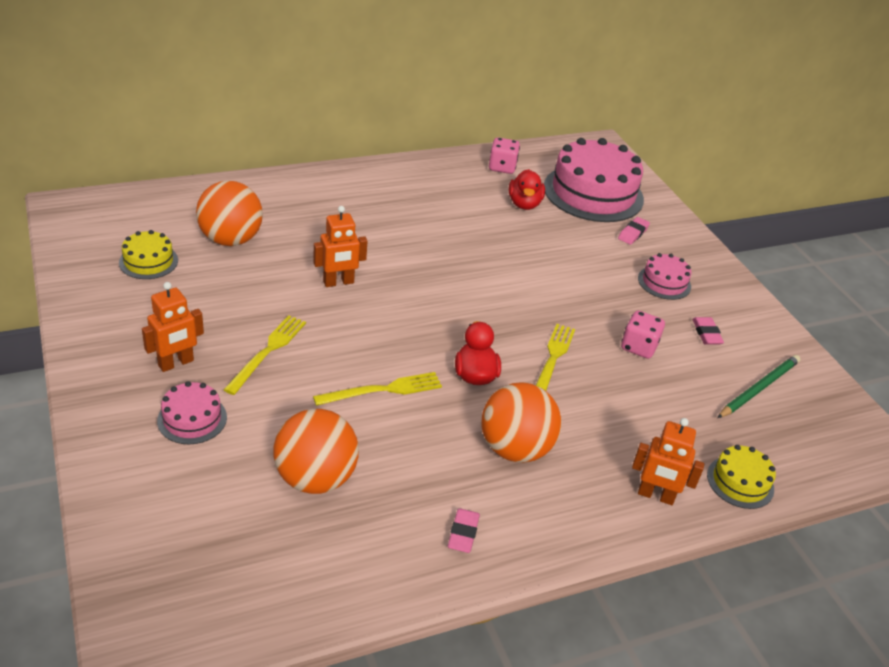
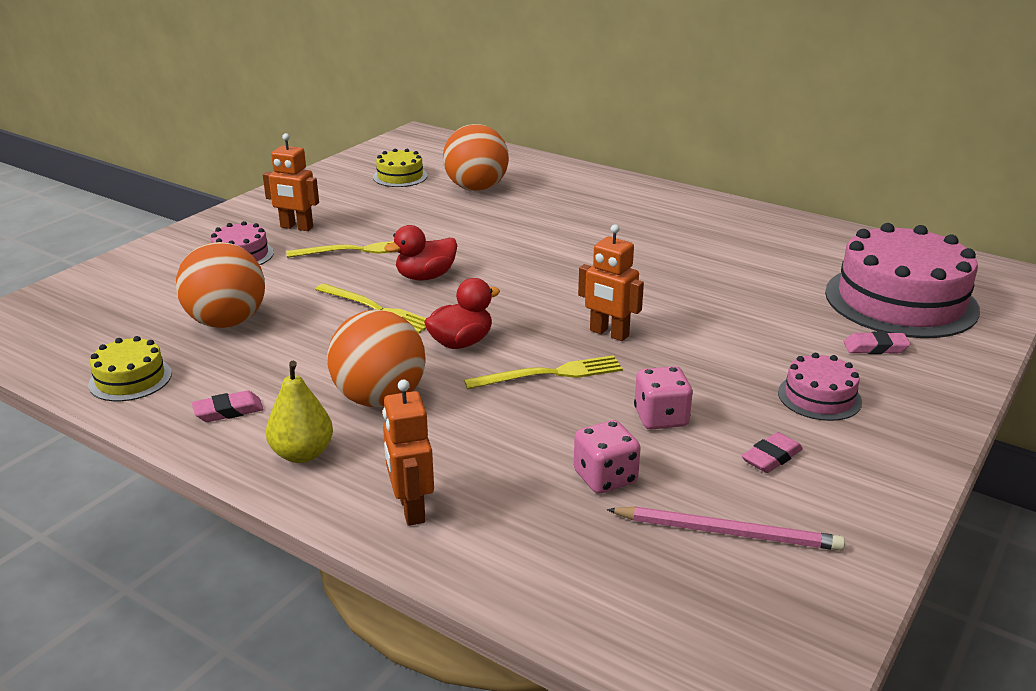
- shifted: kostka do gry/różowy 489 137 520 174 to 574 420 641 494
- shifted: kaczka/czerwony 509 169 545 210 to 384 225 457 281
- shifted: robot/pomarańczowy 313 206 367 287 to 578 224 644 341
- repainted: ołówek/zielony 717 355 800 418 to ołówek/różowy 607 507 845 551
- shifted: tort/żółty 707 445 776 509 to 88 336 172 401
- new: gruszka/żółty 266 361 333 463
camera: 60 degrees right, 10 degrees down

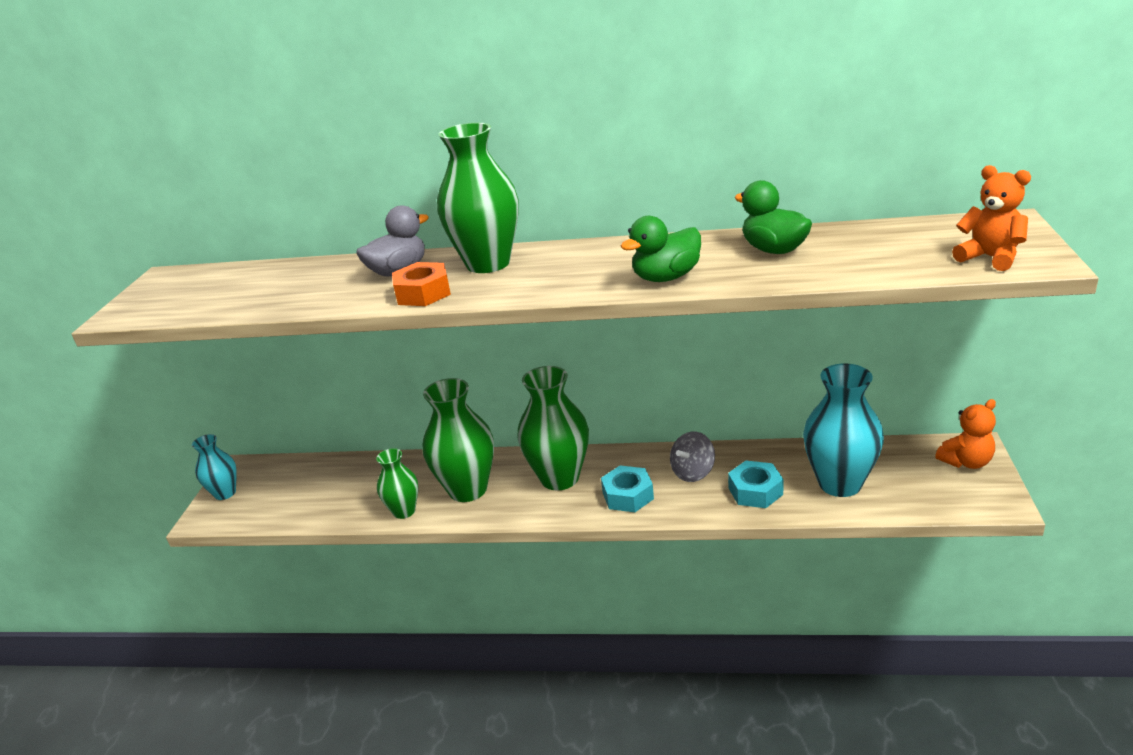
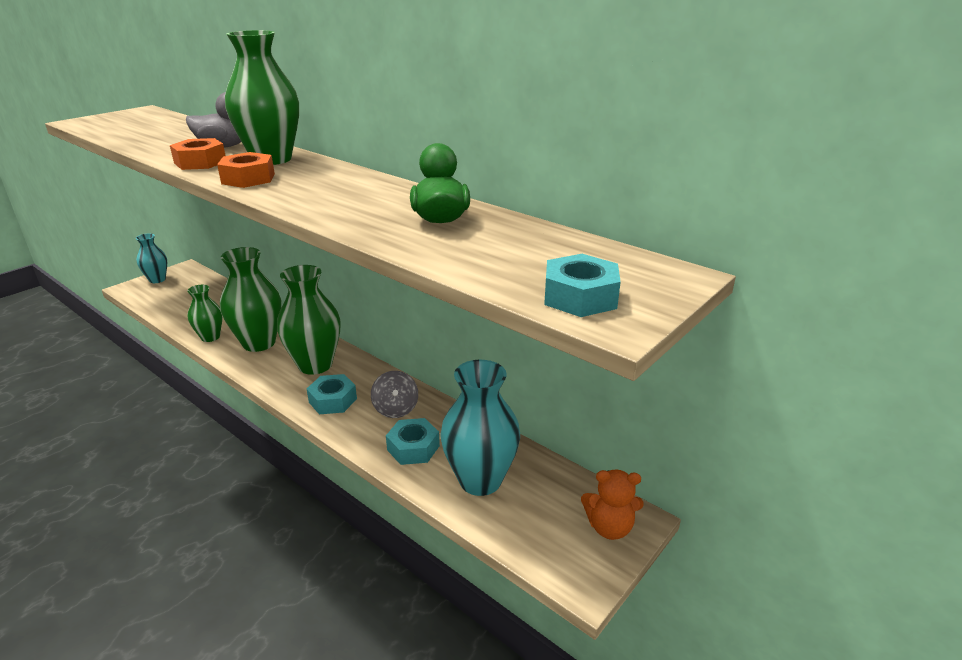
- swapped: miś/pomarańczowy 952 165 1031 271 to nakrętka/turkusowy 544 254 621 317
- gone: kaczka/zielony 620 216 701 282
- rotated: bączek/szary 670 432 715 482 = 371 371 418 418 90 degrees counterclockwise
- new: nakrętka/pomarańczowy 217 152 275 188
camera: 30 degrees right, 0 degrees up

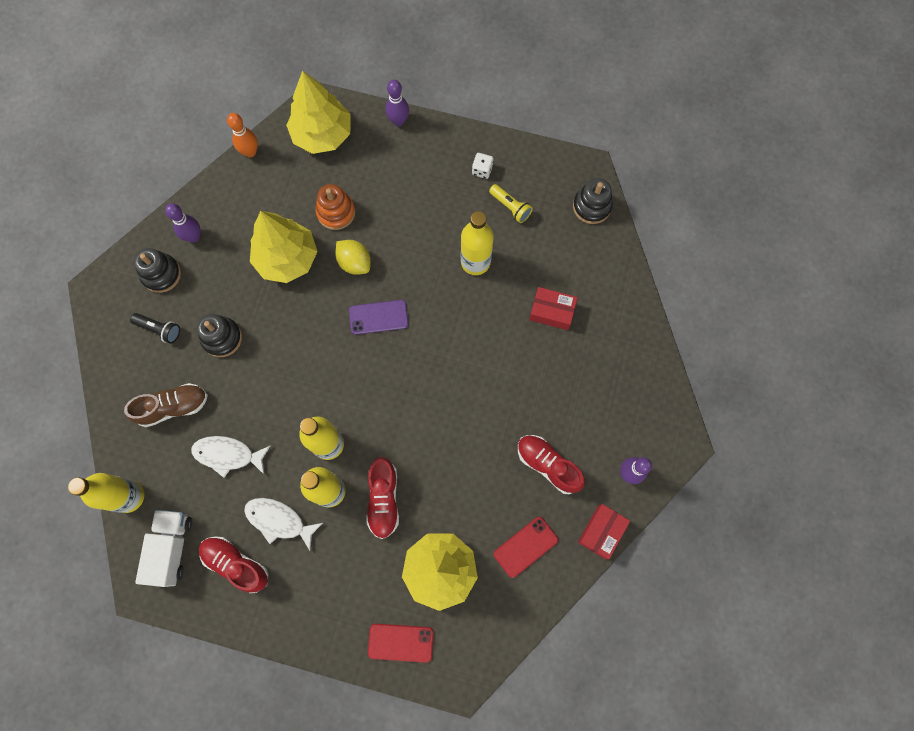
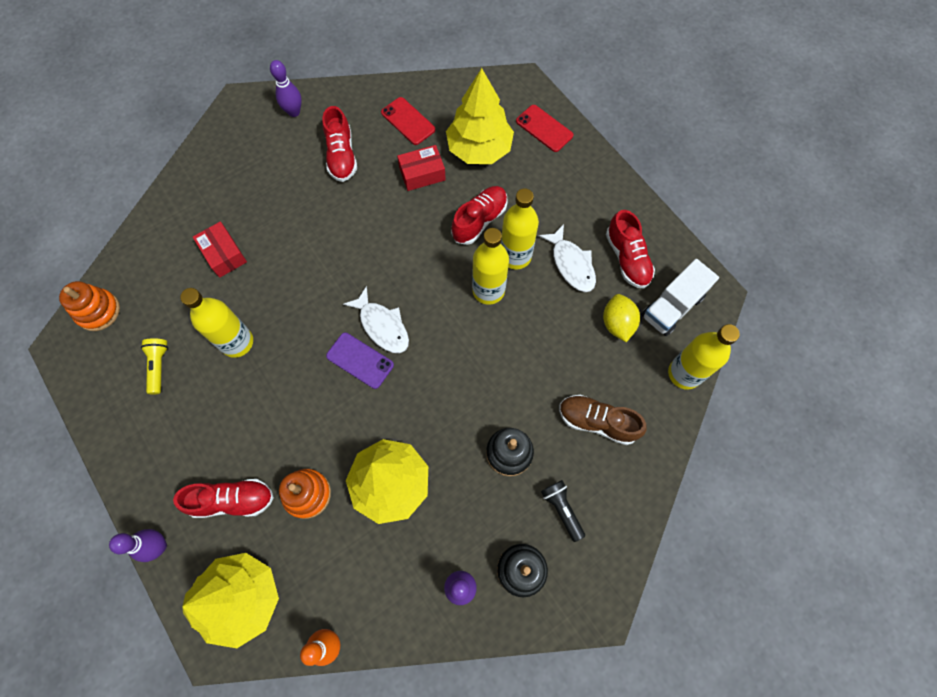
- gone: kostka do gry/biały 472 153 494 179
- repainted: zabawka nakładanka/czarny 573 178 613 224 to zabawka nakładanka/pomarańczowy 59 281 120 331
- shifted: cytryna/żółty 335 240 371 275 to 603 294 640 342
- shifted: ryba/biały 191 436 271 478 to 343 286 409 353
- shifted: pudełko/czerwony 578 504 630 559 to 397 145 446 191
- rotated: telefon/czerwony 494 517 558 578 = 381 97 435 145 45 degrees clockwise
- new: but/czerwony 173 479 274 518
camera: 140 degrees left, 5 degrees down

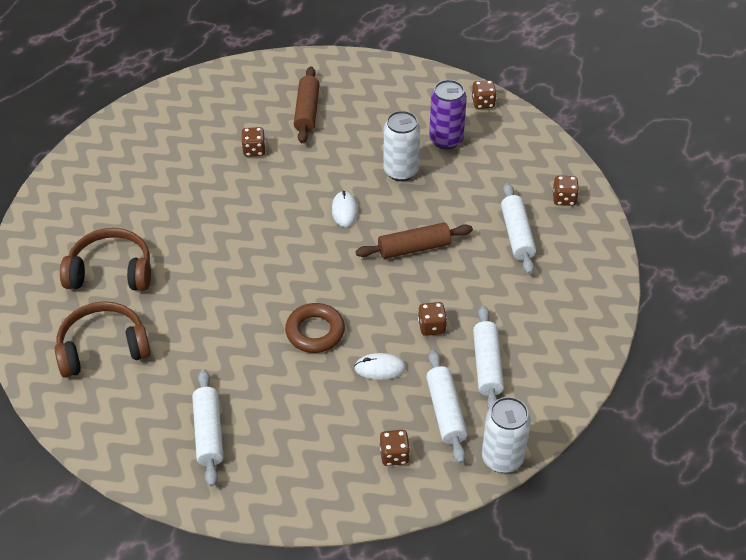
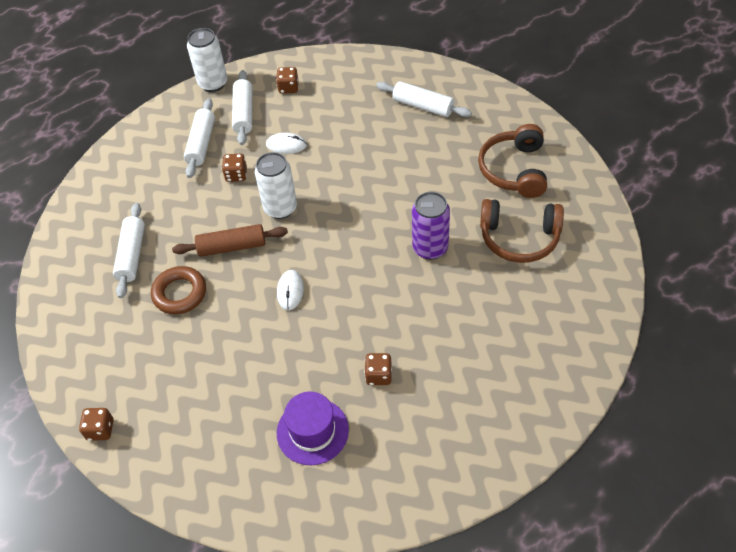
- swapped: wałek do ciasta/brązowy 294 66 320 143 to kapelusz/fioletowy 277 392 349 465
- shifted: puszka/fioletowy 429 80 467 150 to 412 192 450 260
- shifted: puszka/biały 383 111 420 181 to 255 152 297 219
- gone: kostka do gry/brązowy 553 176 579 206
- rotated: słuchawki/brązowy 55 301 151 378 = 478 124 547 198 105 degrees clockwise
- shifted: pierścień/brązowy 285 303 345 353 to 151 266 206 314
- rotated: wałek do ciasta/biały 192 369 224 487 = 376 81 472 117 60 degrees counterclockwise
camera: 170 degrees left, 5 degrees up

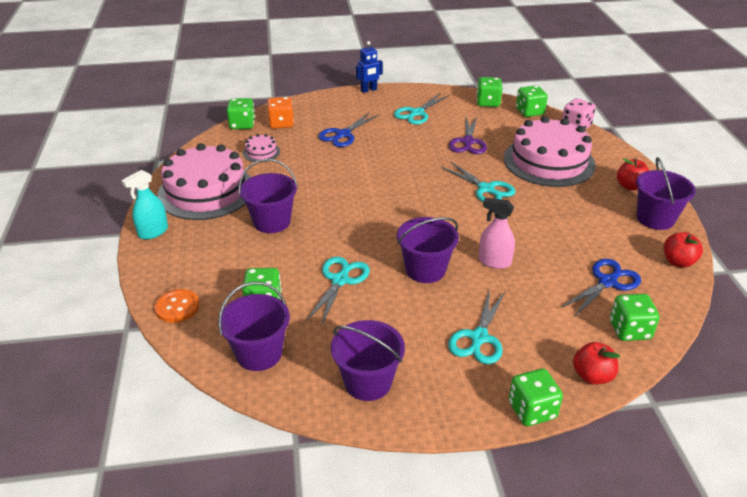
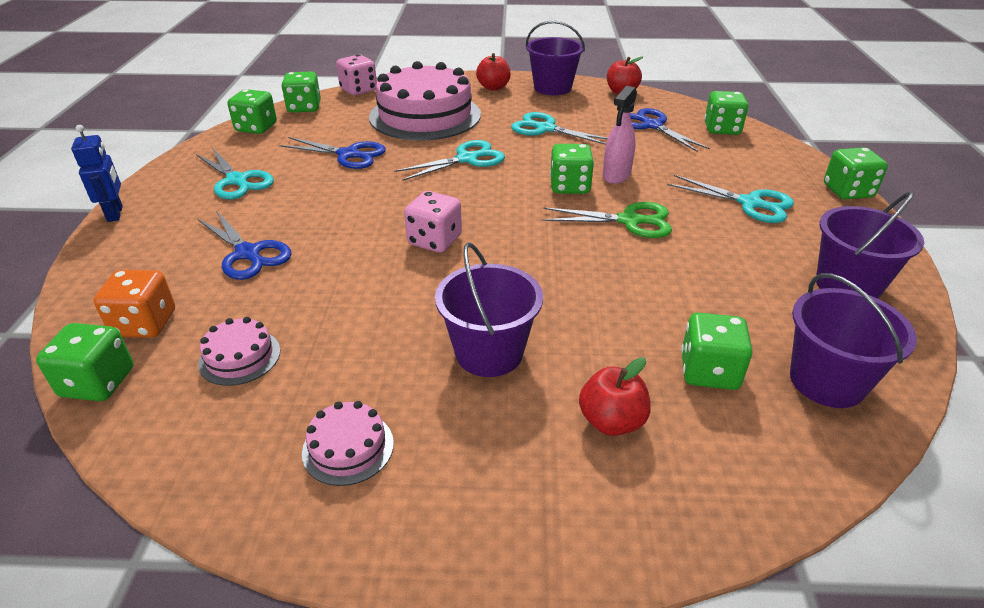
- repainted: nożyczki/fioletowy 449 117 487 154 to nożyczki/niebieski 279 137 386 169
- scaled: tort/różowy 157 143 251 220 = 302 401 394 486 x0.42
- gone: spryskiwacz/turkusowy 121 170 168 239
- swapped: wiadro/fioletowy 397 217 459 283 to nożyczki/zielony 543 202 672 238
- shifted: nożyczki/turkusowy 305 257 370 326 to 511 112 608 145
- gone: guzik/pomarańczowy 154 289 200 323
- shifted: jabłko/czerwony 573 342 620 385 to 579 357 651 436
- new: kostka do gry/zielony 550 144 594 194
- new: kostka do gry/różowy 404 191 462 253
camera: 80 degrees left, 0 degrees up

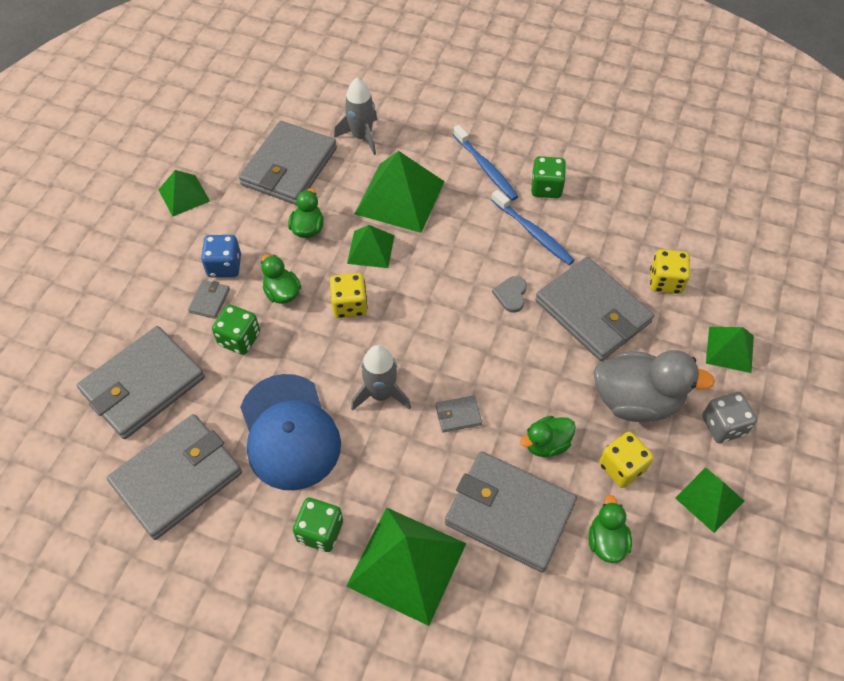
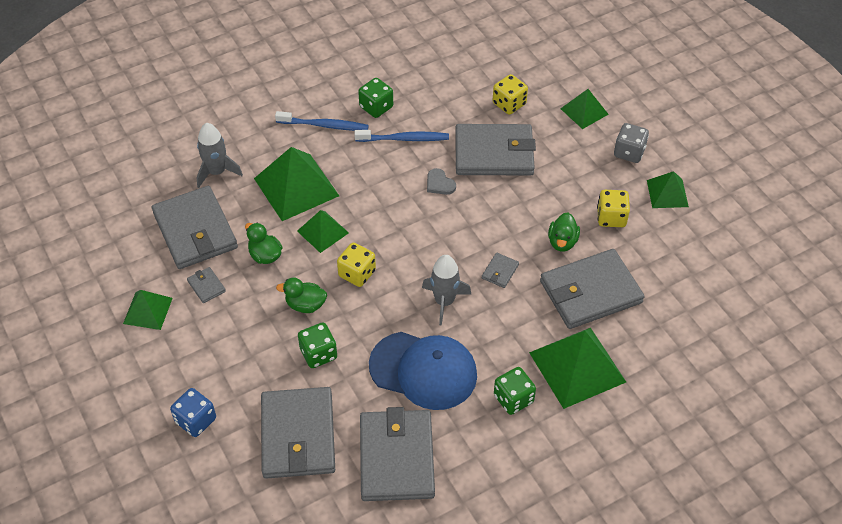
- shifted: kostka do gry/niebieski 201 235 241 277 to 170 388 216 437
- shifted: portfel/szary 188 280 230 319 to 187 267 226 303
- gone: kaczka/szary 593 350 715 422
- gone: kaczka/zielony 589 495 632 563
camera: 50 degrees left, 5 degrees down

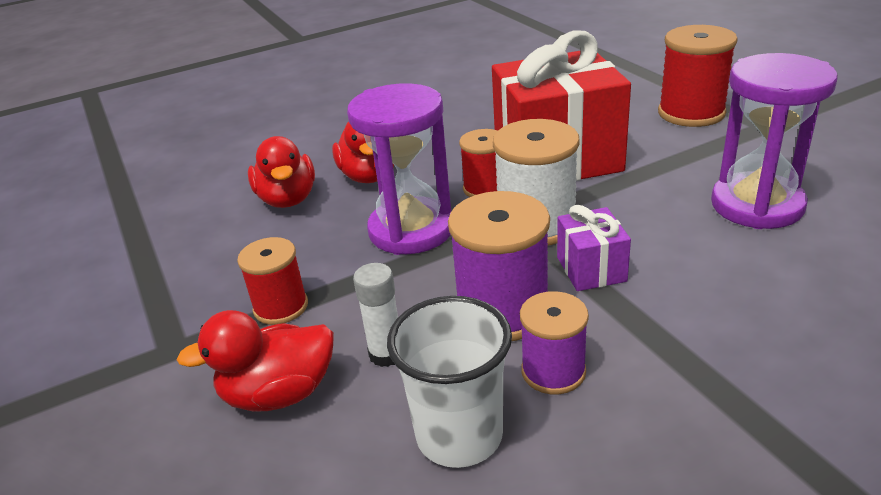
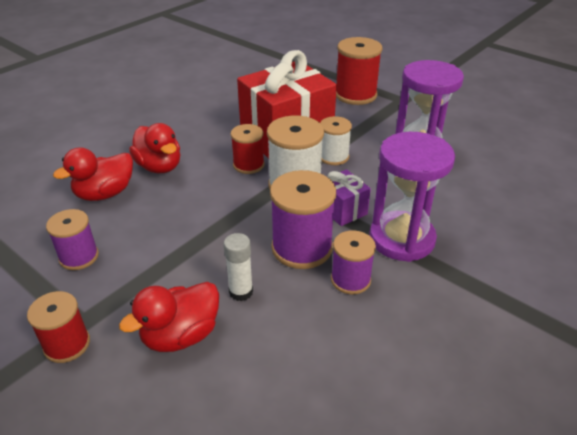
- shifted: klepsydra/fioletowy 347 83 451 255 to 369 132 455 262
- rotated: kaczka/czerwony 248 136 315 208 = 53 147 133 201 90 degrees clockwise
- shifted: szpulka/czerwony 237 237 308 325 to 27 291 90 363
- gone: szklanka/biały 387 296 512 468
- new: szpulka/biały 320 116 352 165
- new: szpulka/fioletowy 46 209 99 270
camera: 25 degrees left, 5 degrees up

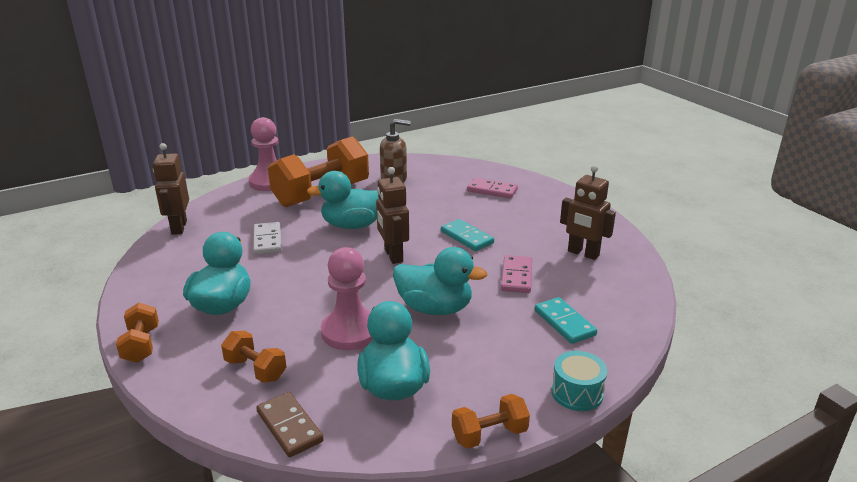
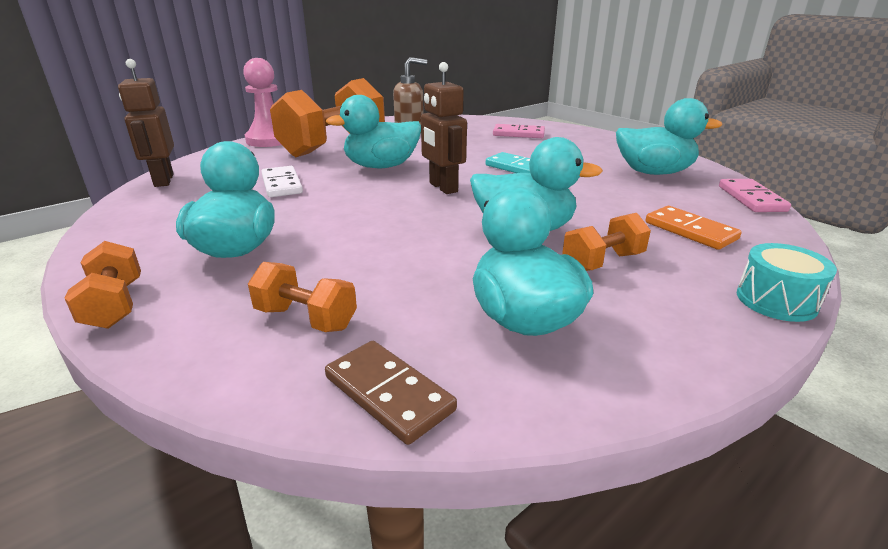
- swapped: robot/brązowy 560 165 616 260 to kaczka/turkusowy 616 98 722 175
- gone: pionek/różowy 321 247 373 350
- shifted: kostka domina/różowy 501 255 532 293 to 719 179 791 212
- repainted: kostka domina/turkusowy 534 297 597 344 to kostka domina/pomarańczowy 645 206 742 250
- shifted: hantel/pomarańczowy 452 394 530 449 to 562 213 651 271
camera: 10 degrees left, 0 degrees up

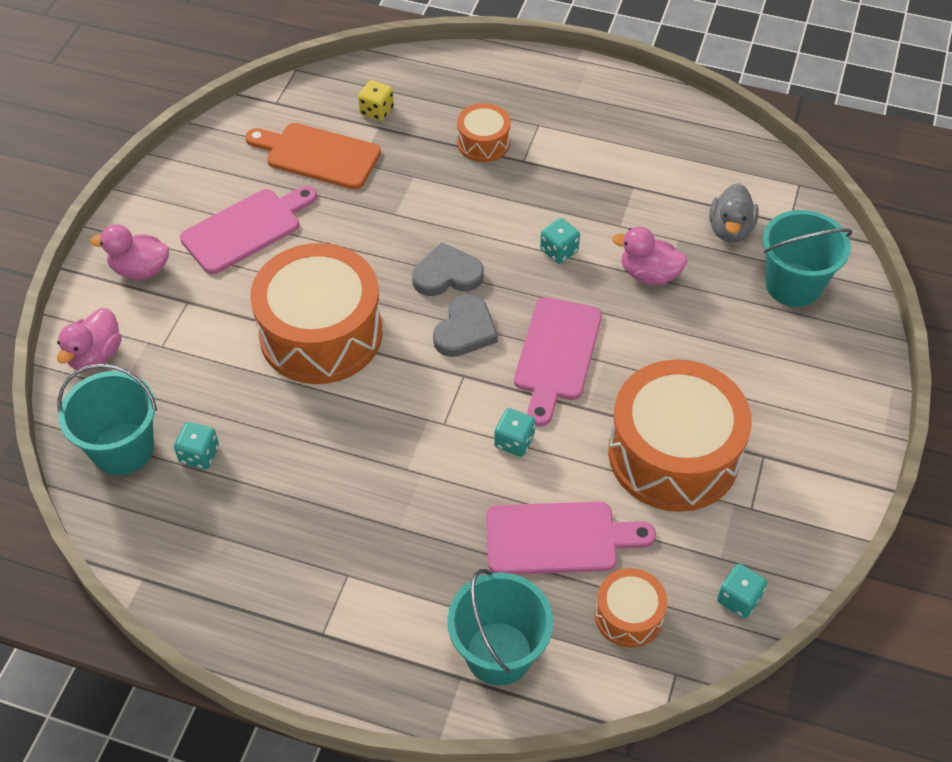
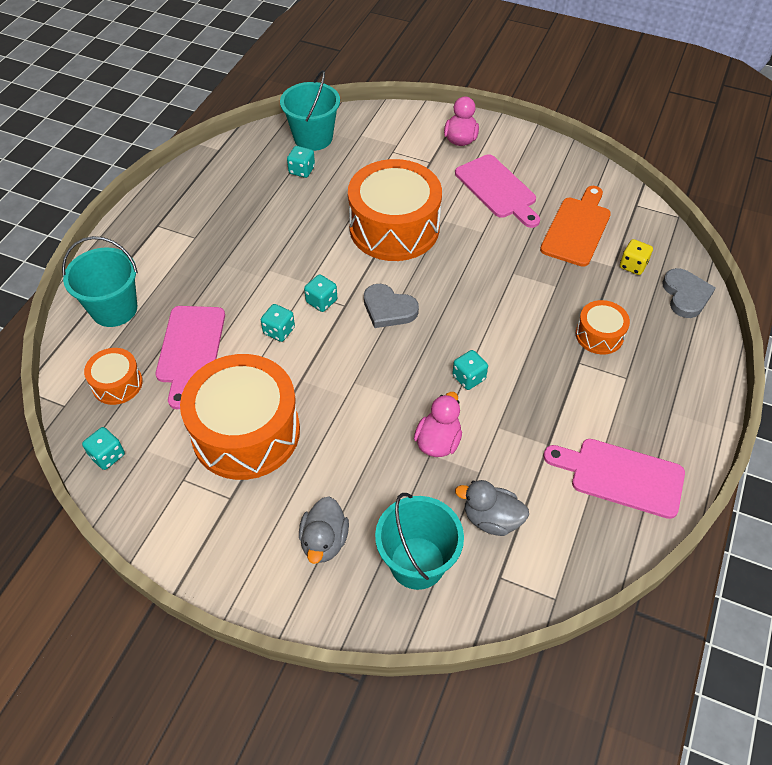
- shifted: serce/szary 412 242 484 296 to 662 268 716 318
- shifted: deska do krojenia/różowy 514 297 602 426 to 544 439 685 519
- gone: kaczka/różowy 57 308 122 371
- new: kostka do gry/turkusowy 304 274 337 312
- new: kaczka/szary 299 497 349 564
camera: 95 degrees right, 0 degrees up

